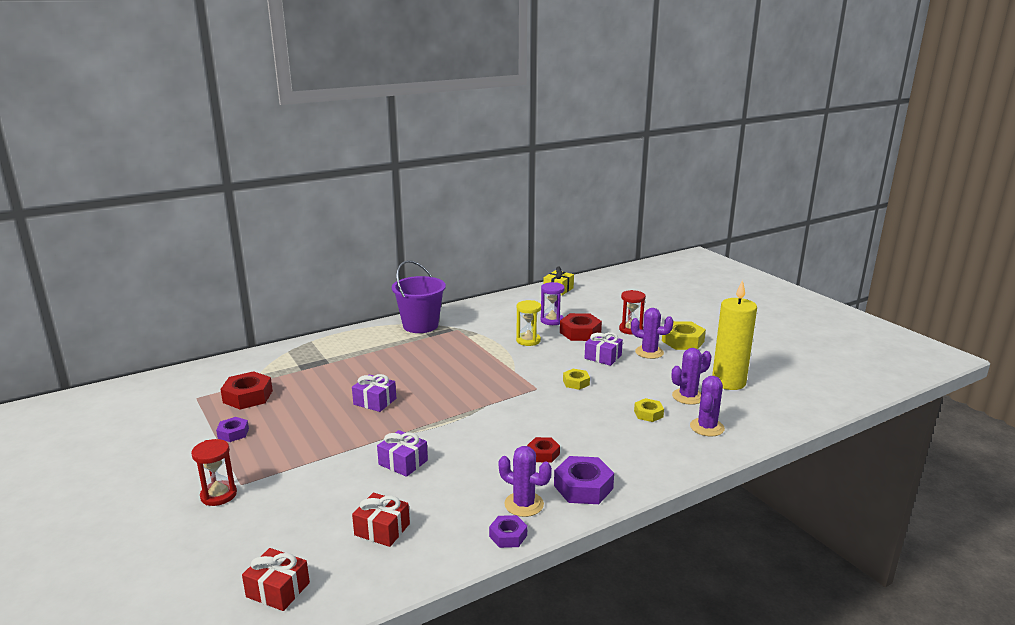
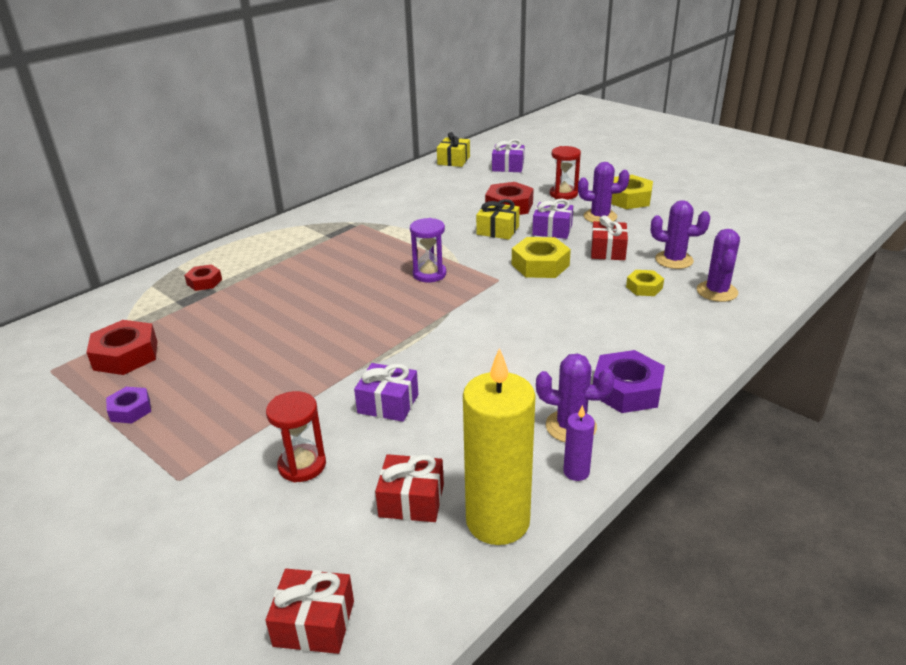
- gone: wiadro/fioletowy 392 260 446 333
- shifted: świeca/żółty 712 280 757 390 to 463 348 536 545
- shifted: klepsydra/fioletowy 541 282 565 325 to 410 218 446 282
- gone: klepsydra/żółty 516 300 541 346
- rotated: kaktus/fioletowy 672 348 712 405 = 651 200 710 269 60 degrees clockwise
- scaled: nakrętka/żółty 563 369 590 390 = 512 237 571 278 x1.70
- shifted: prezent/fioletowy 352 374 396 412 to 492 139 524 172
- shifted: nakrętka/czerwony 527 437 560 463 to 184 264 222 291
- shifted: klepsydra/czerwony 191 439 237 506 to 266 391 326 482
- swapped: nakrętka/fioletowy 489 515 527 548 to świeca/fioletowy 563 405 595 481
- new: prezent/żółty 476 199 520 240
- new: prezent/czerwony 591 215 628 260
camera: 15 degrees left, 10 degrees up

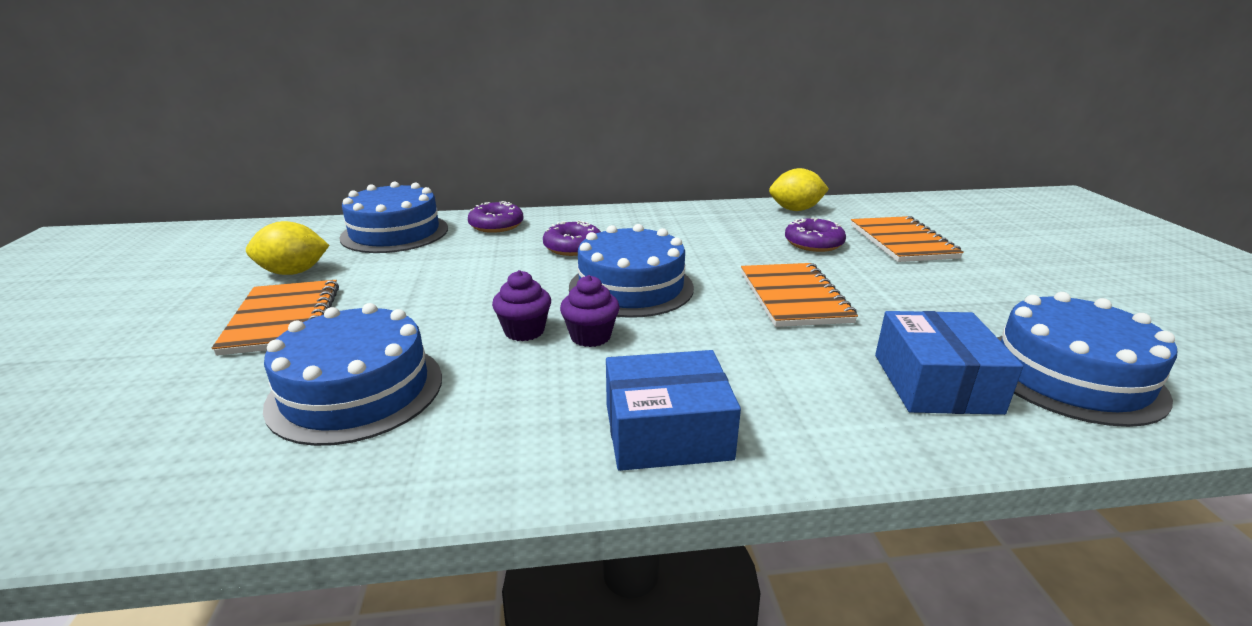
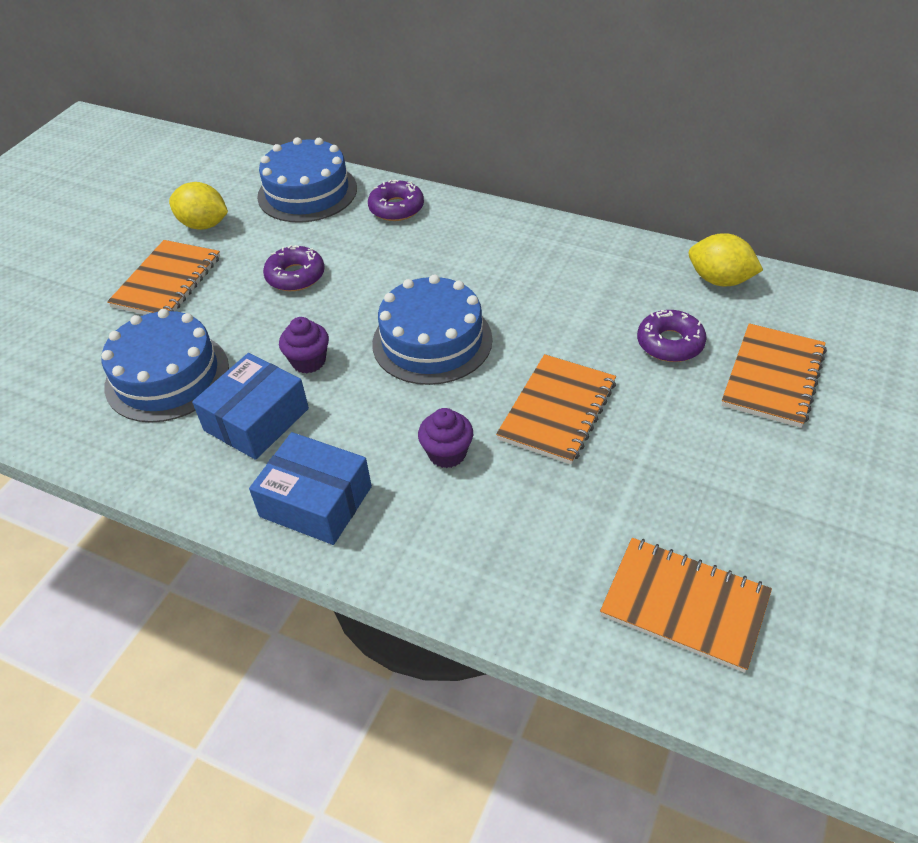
- shifted: donut/fioletowy 543 220 601 256 to 263 245 325 291
- shifted: muffinka/fioletowy 560 275 620 347 to 418 408 473 468
- swapped: tort/niebieski 997 292 1177 427 to zeszyt/pomarańczowy 600 538 772 673
- shifted: pudełko/niebieski 875 311 1023 415 to 192 353 309 460
camera: 35 degrees right, 20 degrees up

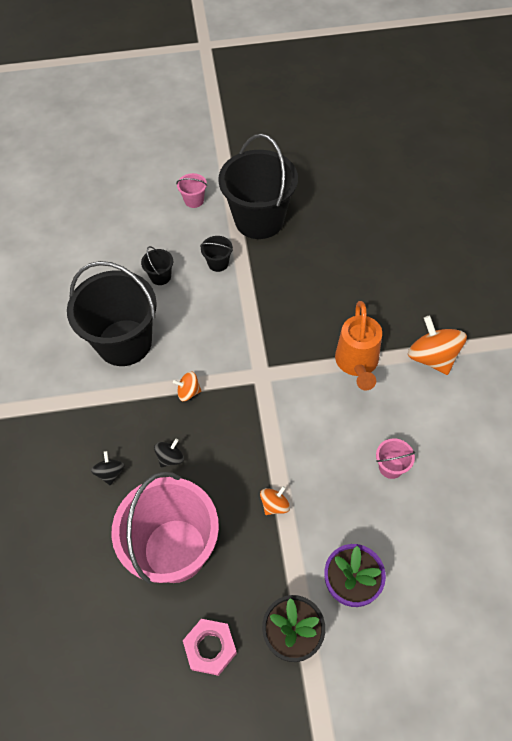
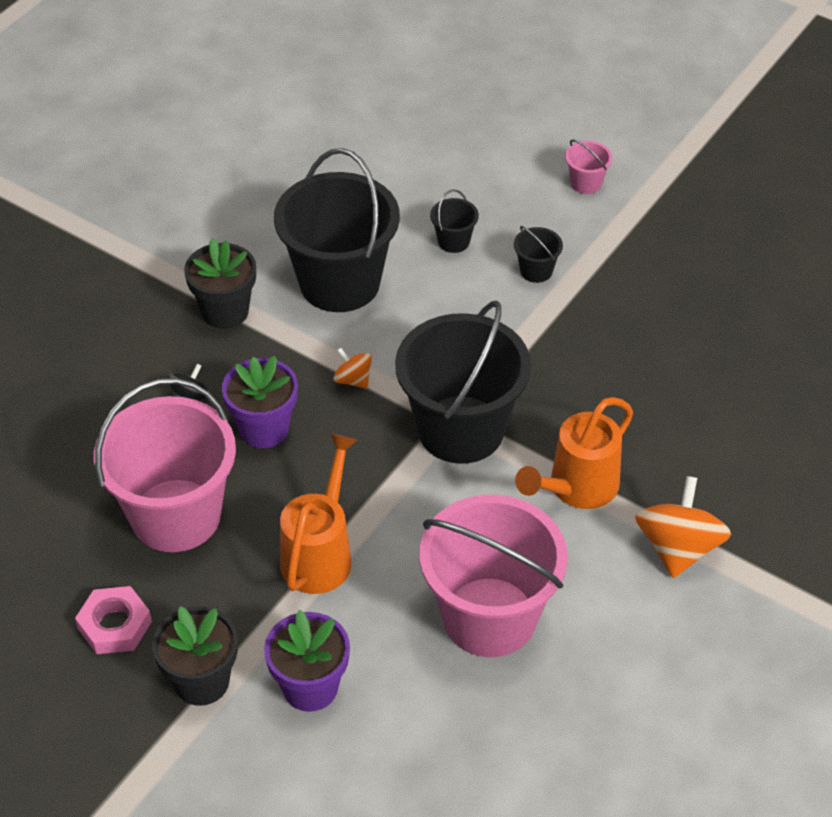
- shifted: wiadro/czarny 219 134 298 239 to 395 301 531 464
- scaled: wiadro/różowy 376 438 415 479 = 420 495 568 657 x2.49
- swapped: bączek/czarny 154 439 184 467 to doniczka/fioletowy 222 356 298 448
- swapped: bączek/pomarańczowy 260 486 290 515 to konewka/pomarańczowy 280 433 357 594
- new: doniczka/czarny 184 238 256 329
camera: 40 degrees right, 10 degrees down

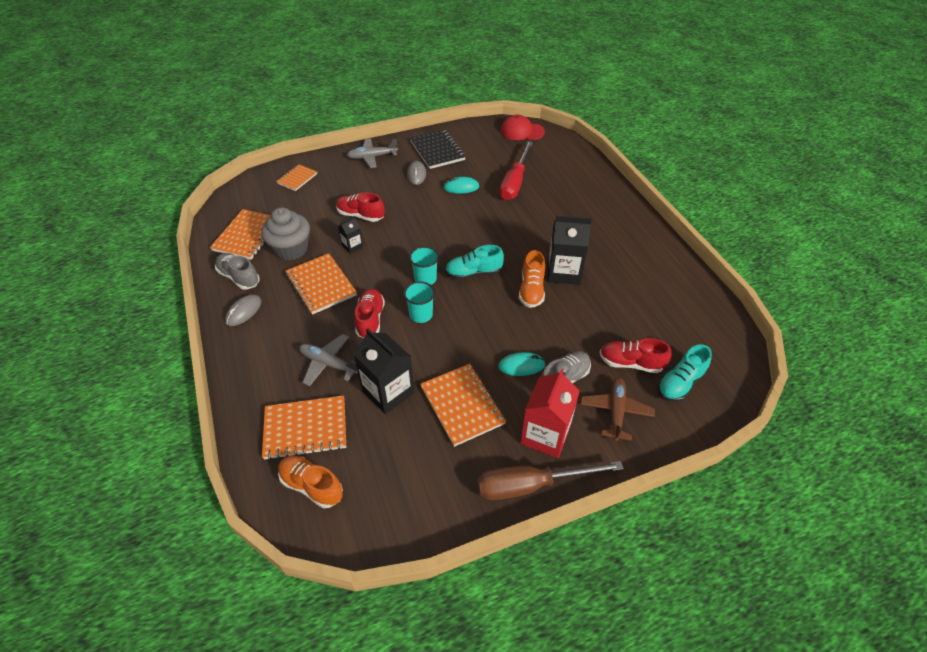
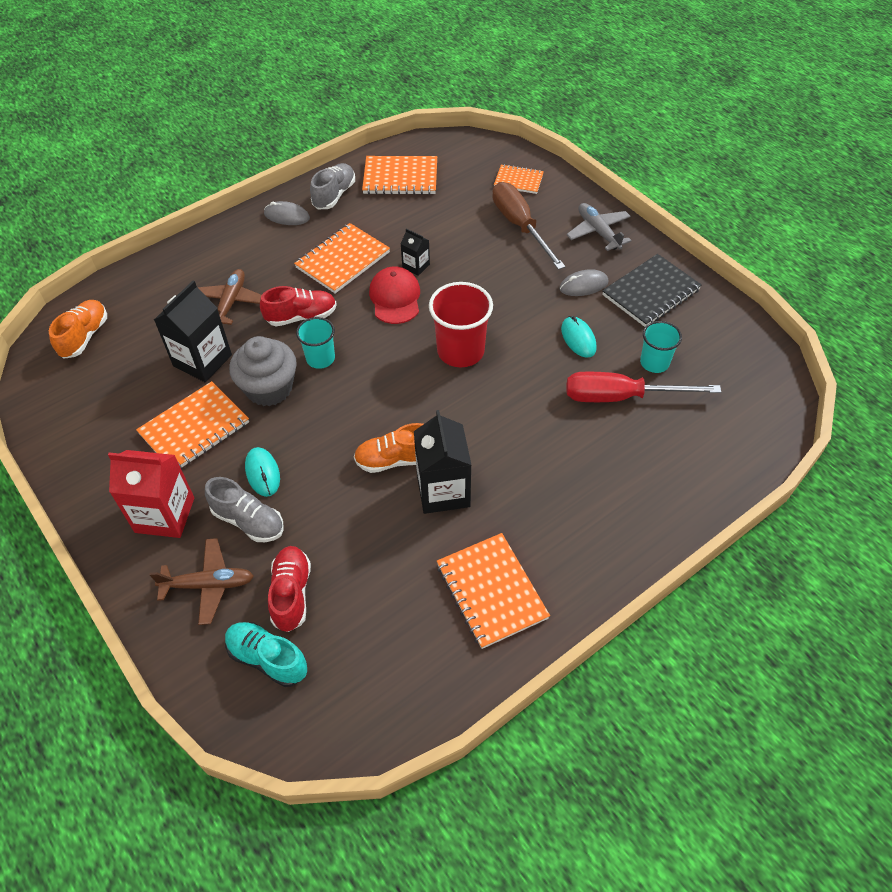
- shifted: czapka/czerwony 501 115 545 140 to 369 266 420 324
- gone: but/czerwony 336 192 385 222
- shifted: muffinka/szary 261 207 310 260 to 229 336 297 406
- gone: but/turkusowy 445 245 504 280
- shifted: szklanka/turkusowy 409 247 439 285 to 640 321 682 373
- repainted: samolot/szary 299 334 358 386 to samolot/brązowy 197 269 261 325
- shifted: zeszyt/pomarańczowy 262 395 346 460 to 437 533 550 649
- shifted: śrubokręt/brązowy 478 461 624 500 to 492 182 566 270
- new: szklanka/czerwony 429 282 493 367
camera: 75 degrees right, 5 degrees up

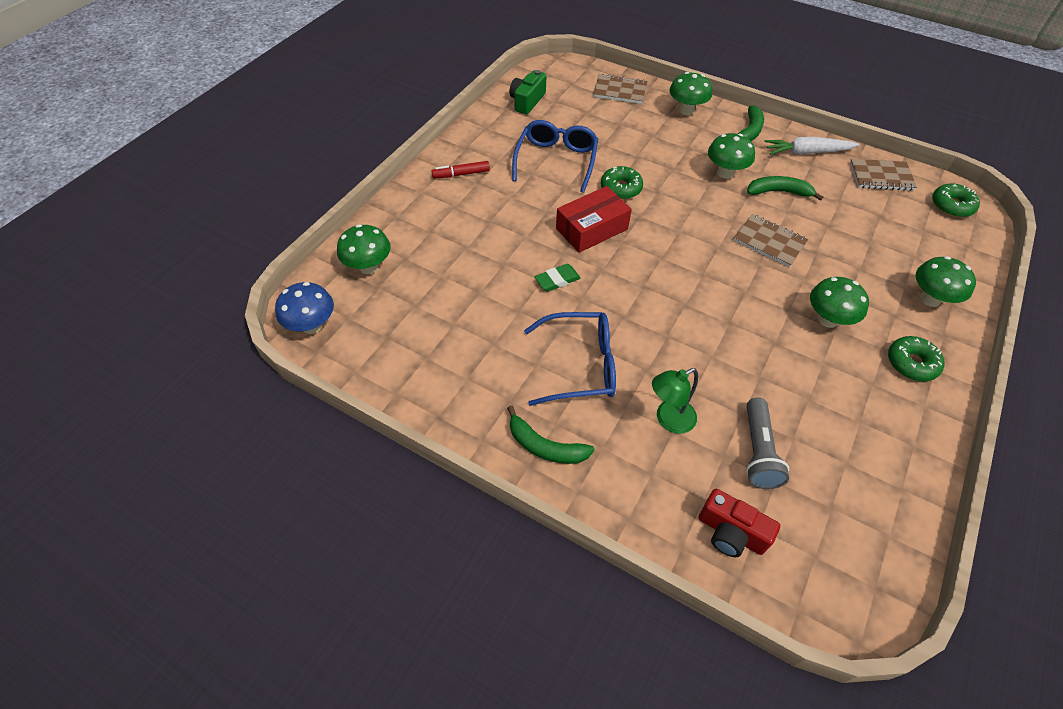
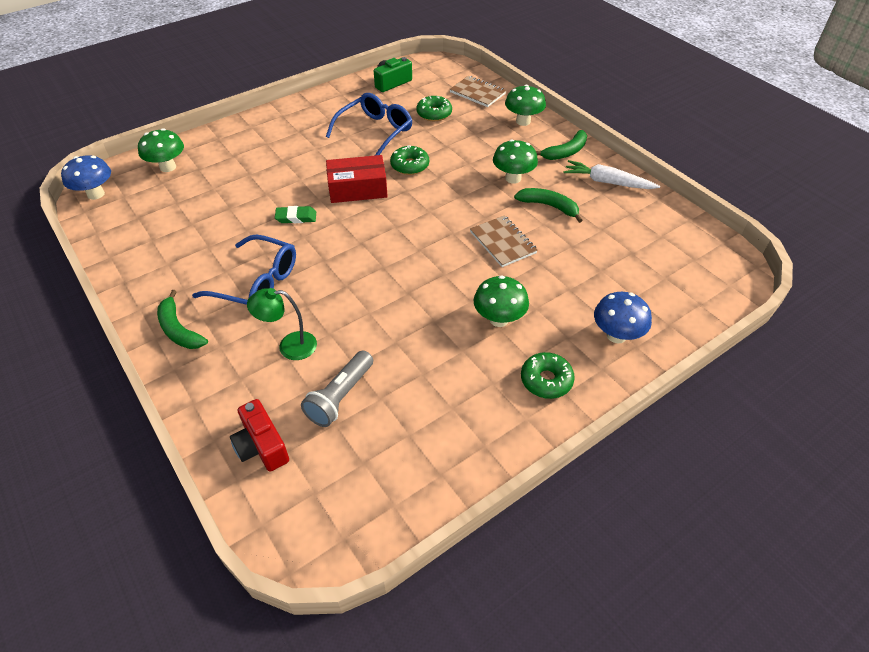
- gone: zeszyt/brązowy 850 159 917 191
- gone: flamaster/czerwony 431 161 490 179
- shifted: donut/zielony 932 184 980 217 to 416 96 452 121
- repainted: grzyb/zielony 916 256 976 307 to grzyb/niebieski 594 292 652 343
camera: 25 degrees right, 5 degrees down

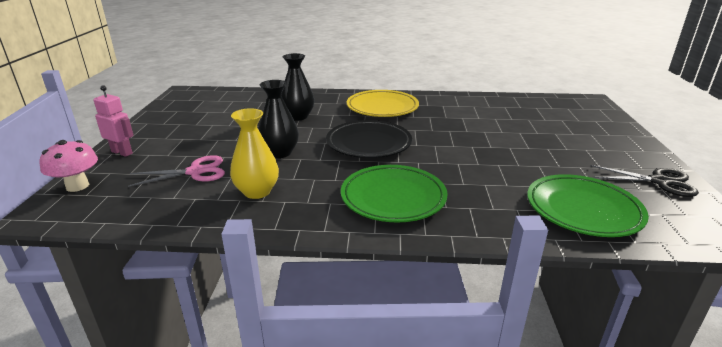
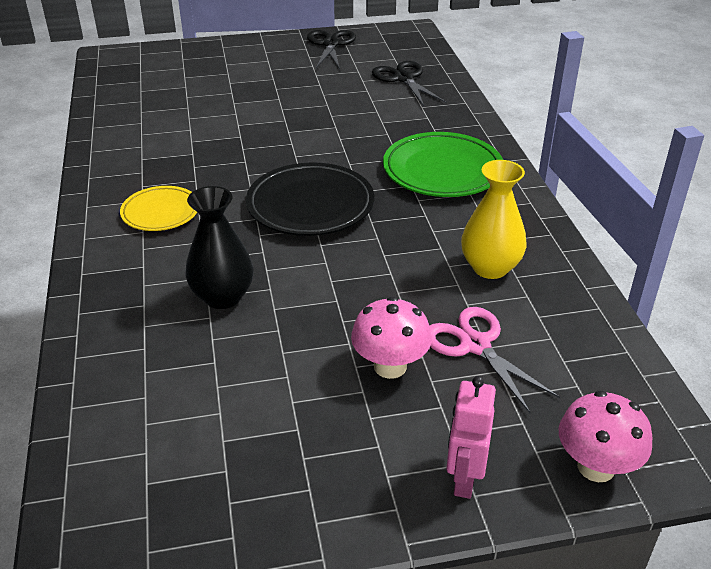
- gone: wazon/czarny 258 80 299 158
- scaled: talerz/żółty 346 90 419 117 = 120 186 197 231 x0.61
- swapped: talerz/zielony 527 174 649 237 to nożyczki/czarny 372 61 447 106
- new: grzyb/różowy 351 296 432 379
camera: 105 degrees left, 10 degrees up

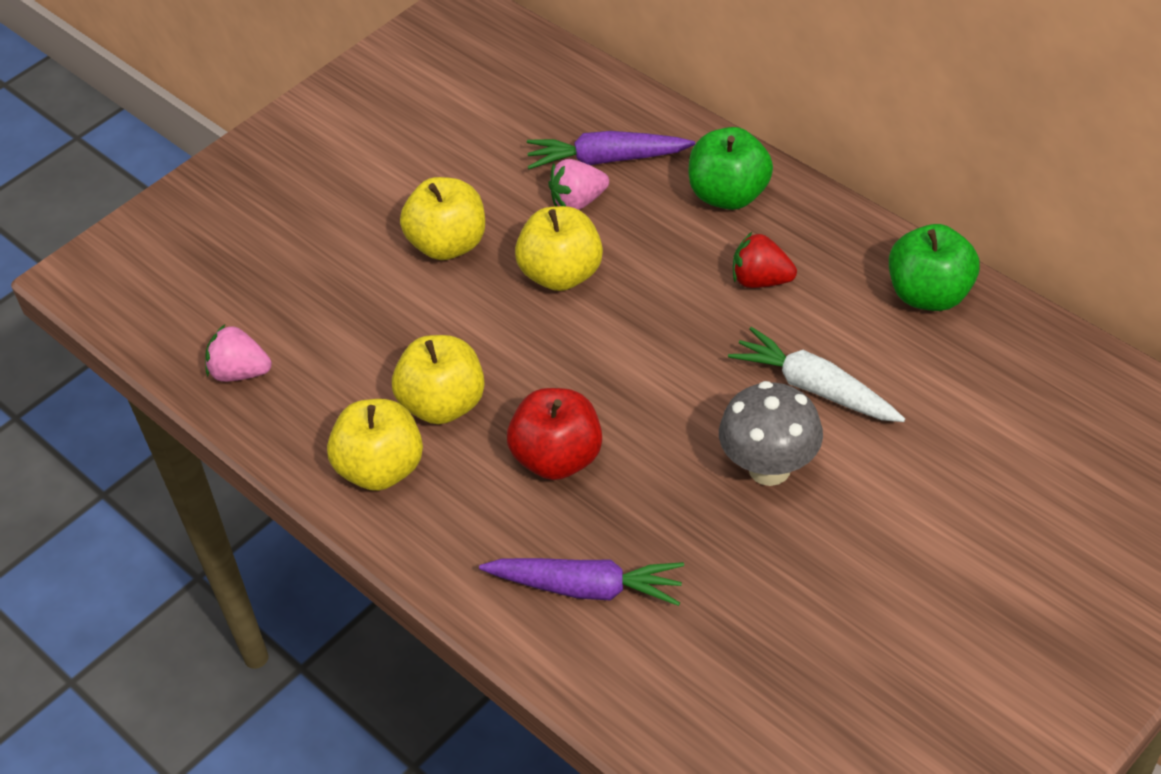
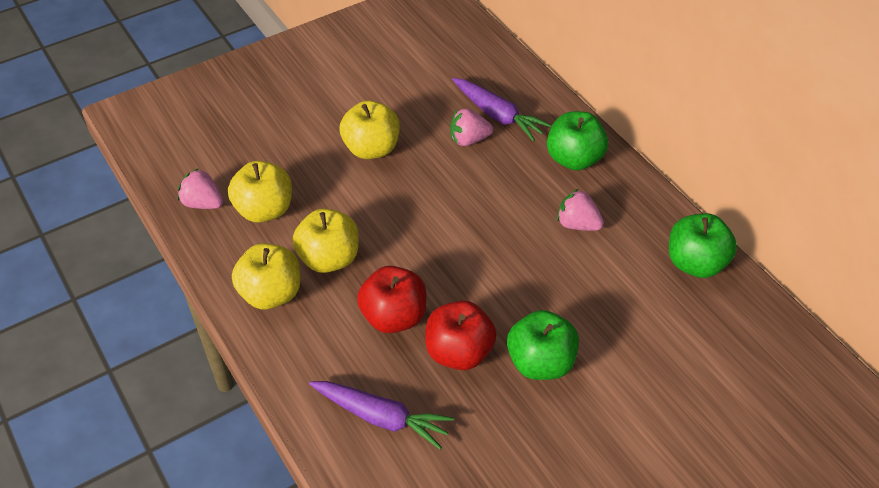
- rotated: marchewka/fioletowy 527 131 695 169 = 452 78 552 142 150 degrees counterclockwise
- shifted: jabłko/żółty 515 206 603 291 to 228 161 292 223
- repainted: truskawka/czerwony 733 232 797 288 to truskawka/różowy 557 189 604 231
- gone: marchewka/biały 728 327 905 422
- swapped: grzyb/szary 719 381 823 486 to jabłko/zielony 507 310 579 380
- new: jabłko/czerwony 425 300 497 370
camera: 10 degrees right, 0 degrees up

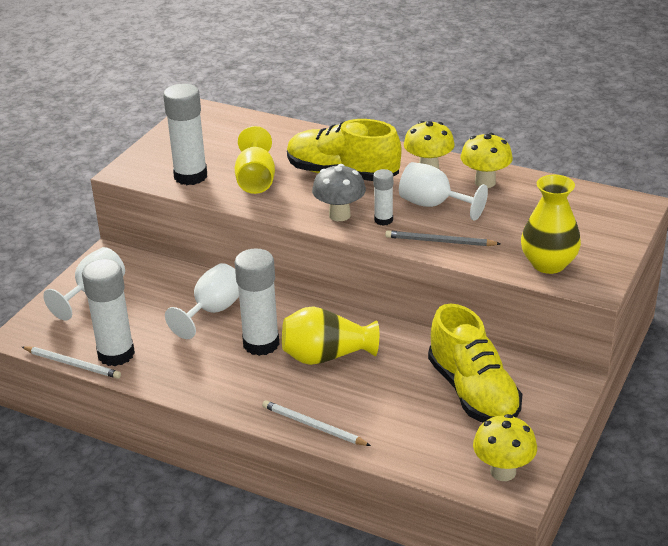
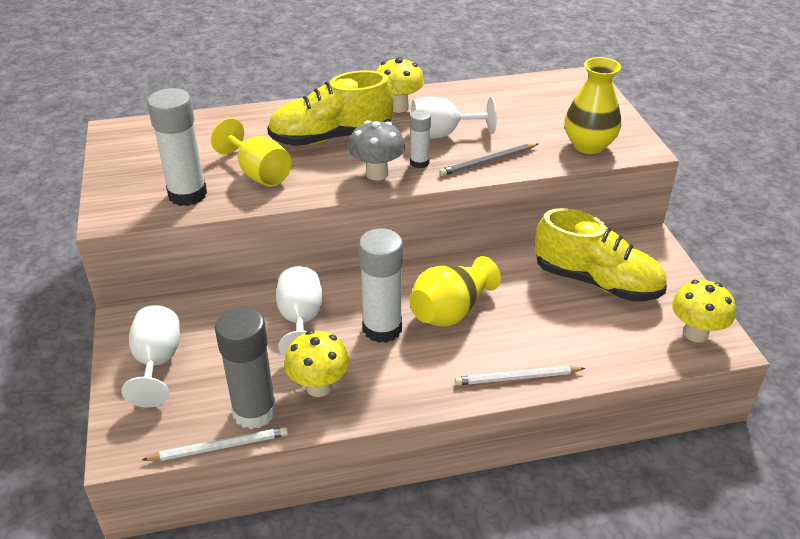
- shifted: grzyb/żółty 460 133 513 188 to 284 330 350 397
- repainted: klej w sztyfcie/biały 82 259 135 366 to klej w sztyfcie/szary 215 307 277 429
camera: 40 degrees left, 5 degrees up

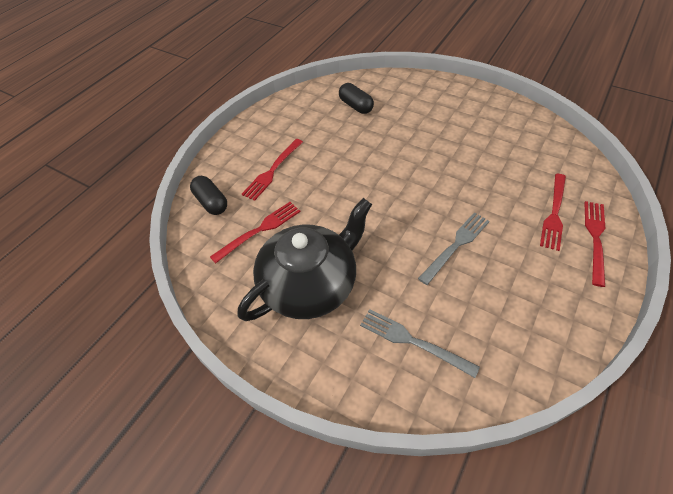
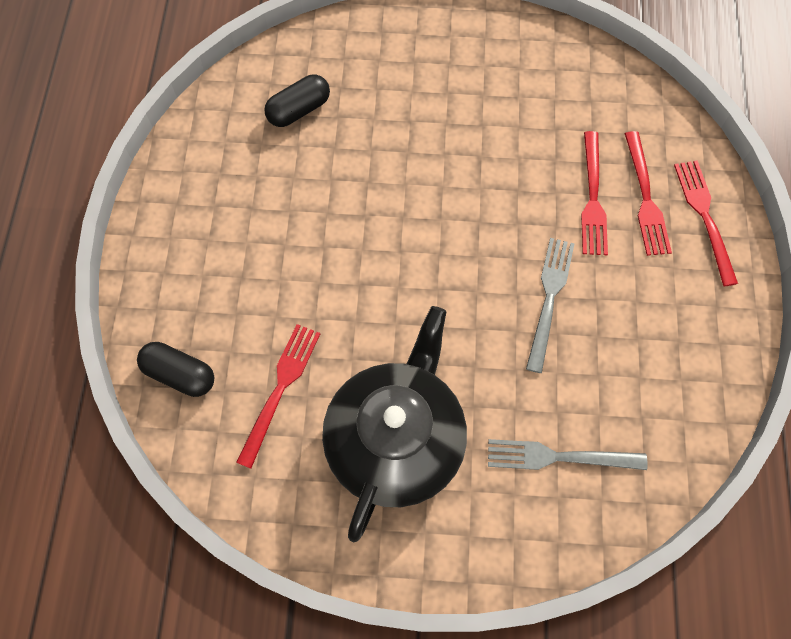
- rotated: kapsułka/czarny 339 83 374 114 = 264 75 330 127 60 degrees counterclockwise
- shifted: widelec/czerwony 242 139 303 201 to 581 131 608 255
camera: 30 degrees left, 15 degrees up

